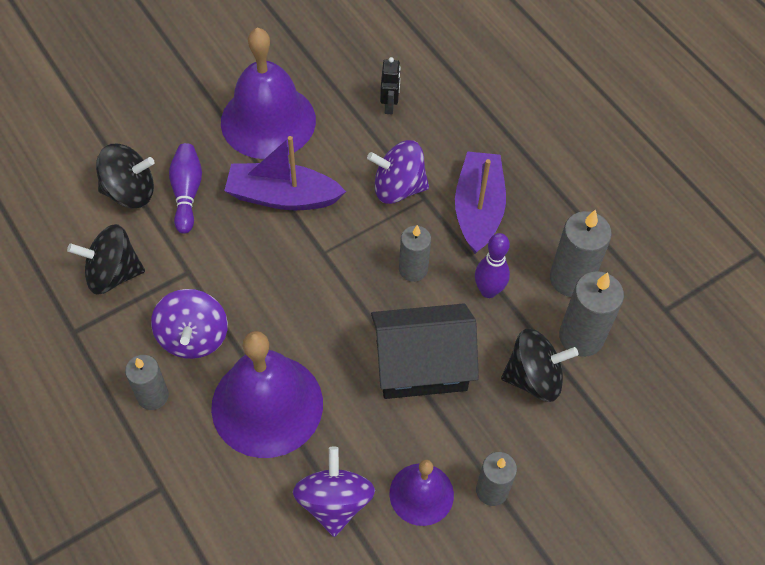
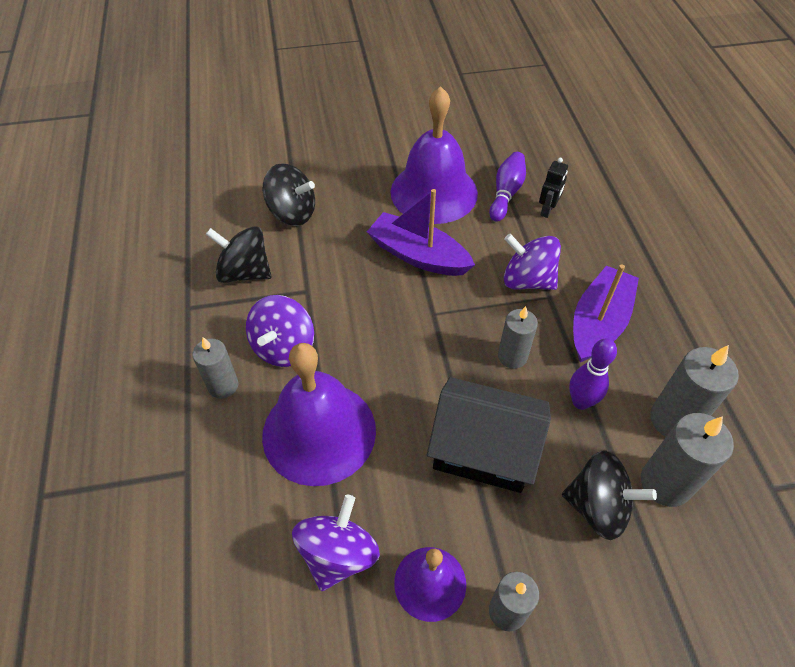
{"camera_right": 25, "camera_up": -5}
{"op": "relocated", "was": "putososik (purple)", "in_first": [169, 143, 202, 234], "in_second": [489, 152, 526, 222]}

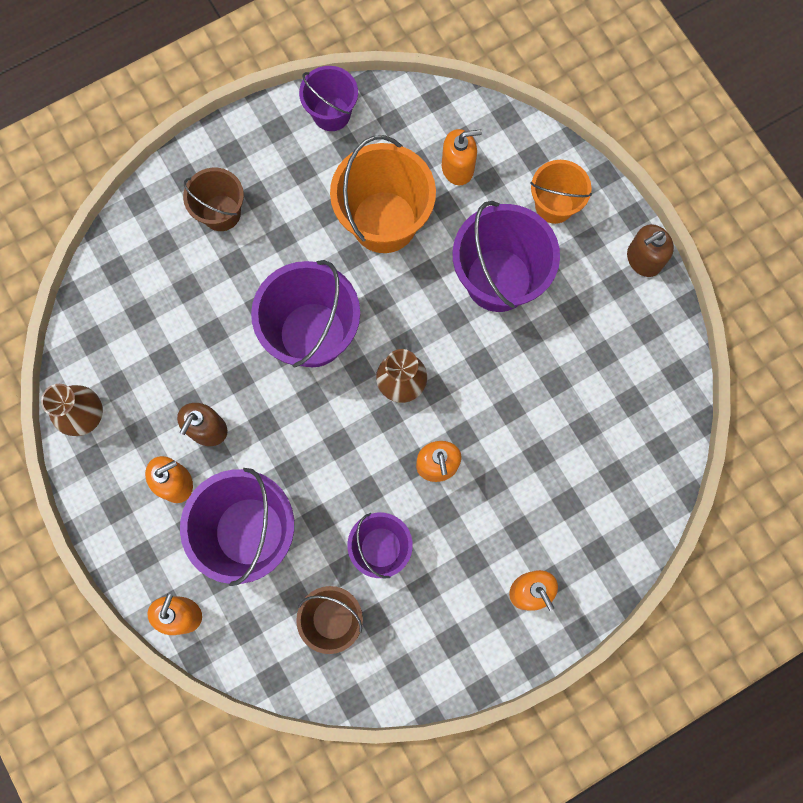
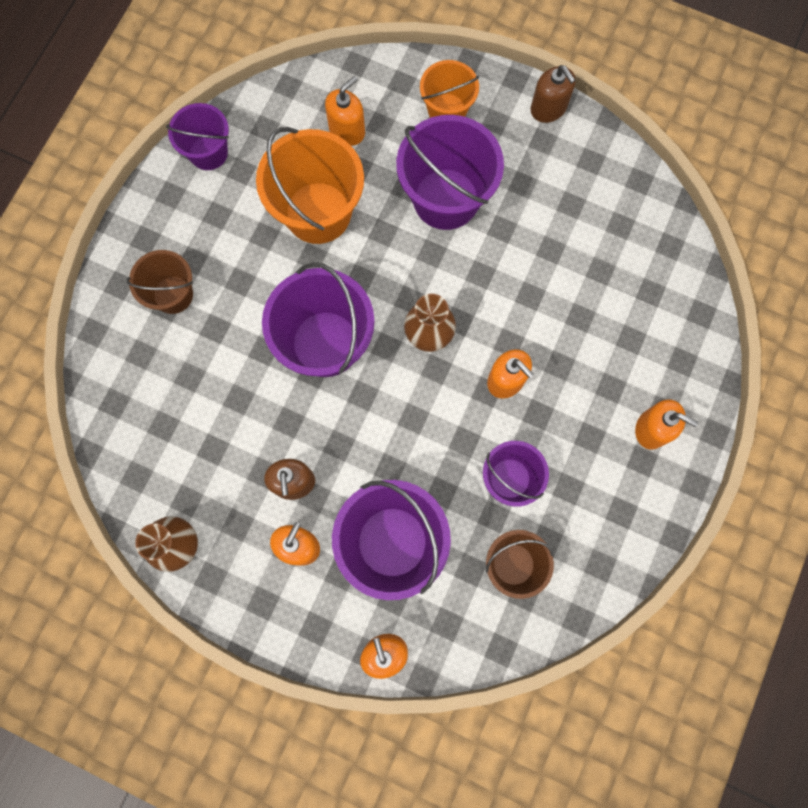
{"camera_right": -35, "camera_up": 0}
{"op": "spun", "was": "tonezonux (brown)", "in_first": [627, 224, 674, 277], "in_second": [531, 65, 575, 123], "clockwise": -60}

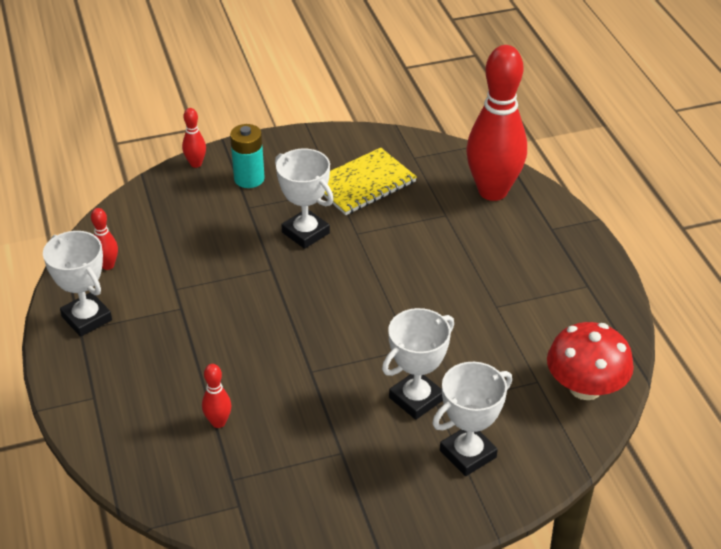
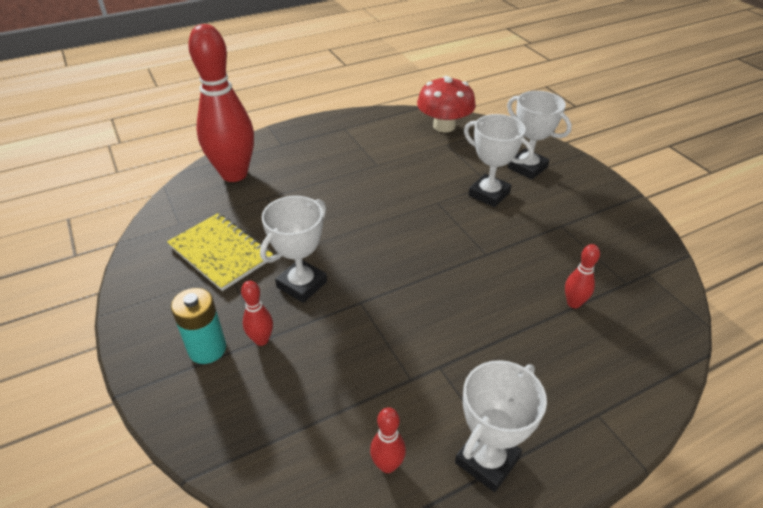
{"camera_right": -100, "camera_up": 0}
{"op": "relocated", "was": "putososik (red)", "in_first": [182, 108, 206, 168], "in_second": [241, 281, 273, 346]}

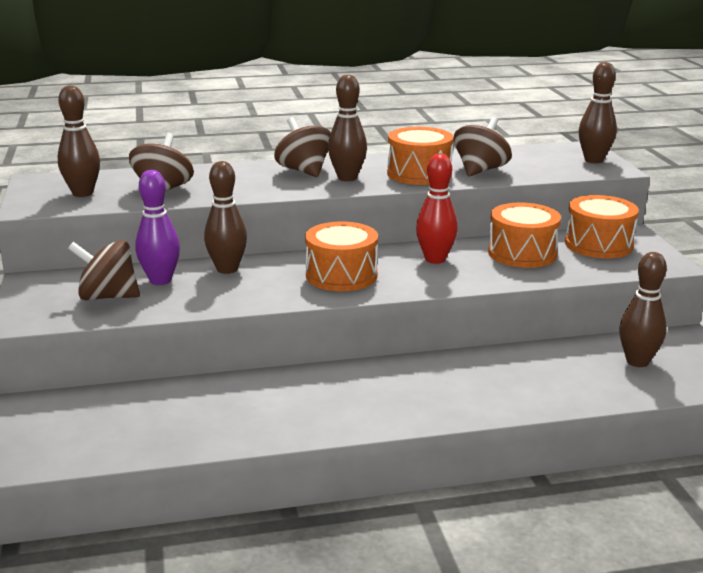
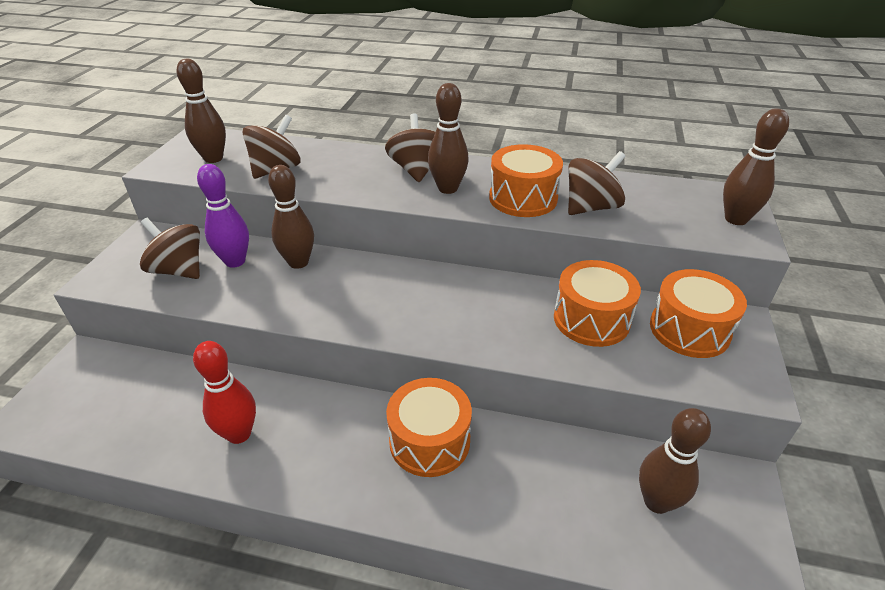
{"camera_right": 25, "camera_up": 15}
{"op": "relocated", "was": "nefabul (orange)", "in_first": [305, 221, 378, 291], "in_second": [386, 378, 472, 477]}
{"op": "relocated", "was": "putososik (red)", "in_first": [416, 154, 458, 264], "in_second": [193, 341, 256, 444]}

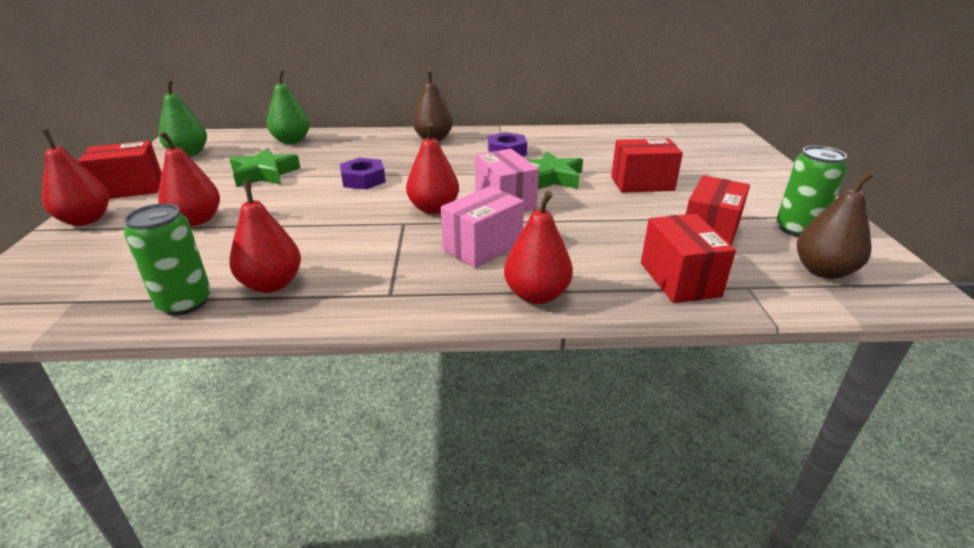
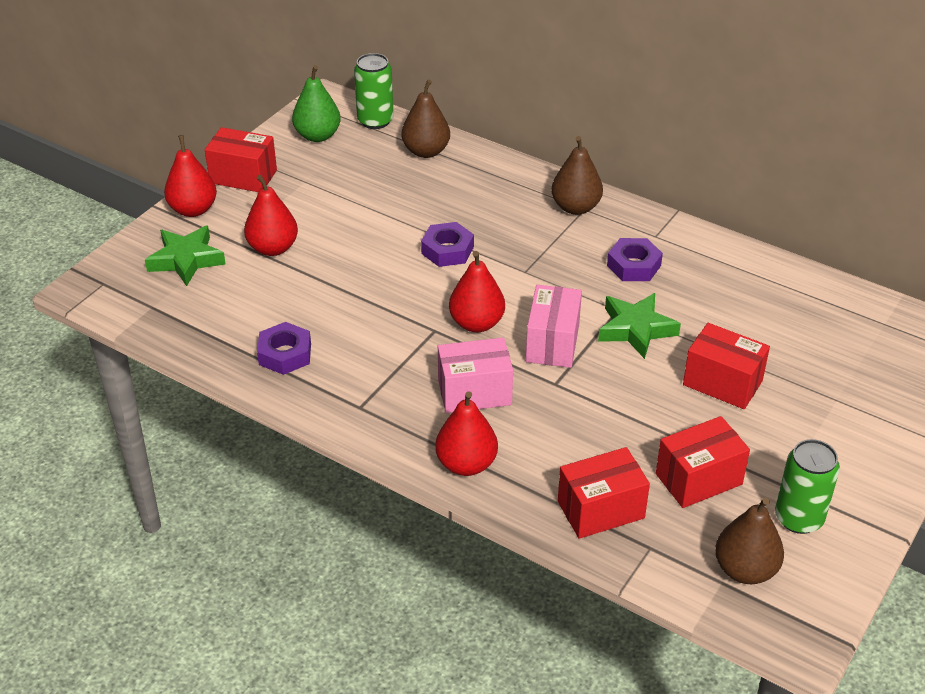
{"camera_right": 35, "camera_up": 10}
{"op": "relocated", "was": "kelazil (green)", "in_first": [124, 203, 211, 315], "in_second": [354, 53, 394, 129]}
{"op": "exchanged", "was": "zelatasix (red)", "now": "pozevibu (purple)", "in_first": [229, 180, 301, 293], "in_second": [257, 322, 311, 375]}
{"op": "relocated", "was": "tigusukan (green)", "in_first": [230, 148, 300, 187], "in_second": [145, 225, 226, 286]}
{"op": "colour", "was": "zelatasix (green)", "now": "zelatasix (brown)", "in_first": [267, 70, 310, 144], "in_second": [402, 79, 450, 158]}
{"op": "spun", "was": "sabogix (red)", "in_first": [641, 214, 736, 303], "in_second": [558, 447, 650, 539], "clockwise": 45}

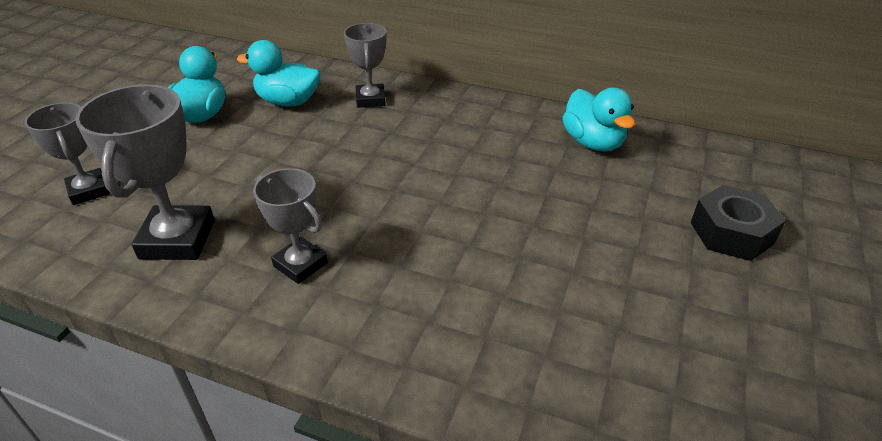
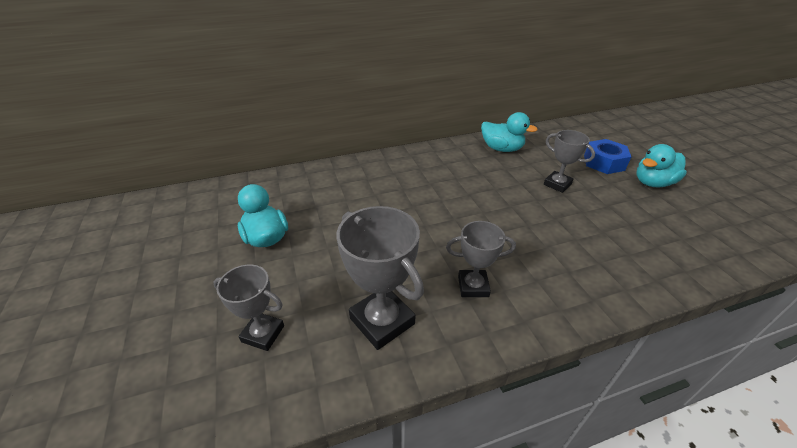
{"camera_right": -40, "camera_up": 0}
{"op": "relocated", "was": "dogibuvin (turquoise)", "in_first": [237, 40, 321, 106], "in_second": [636, 144, 687, 187]}
{"op": "relocated", "was": "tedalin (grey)", "in_first": [344, 23, 387, 108], "in_second": [544, 130, 595, 193]}
{"op": "colour", "was": "pozevibu (black)", "now": "pozevibu (blue)", "in_first": [691, 185, 786, 261], "in_second": [584, 139, 631, 174]}

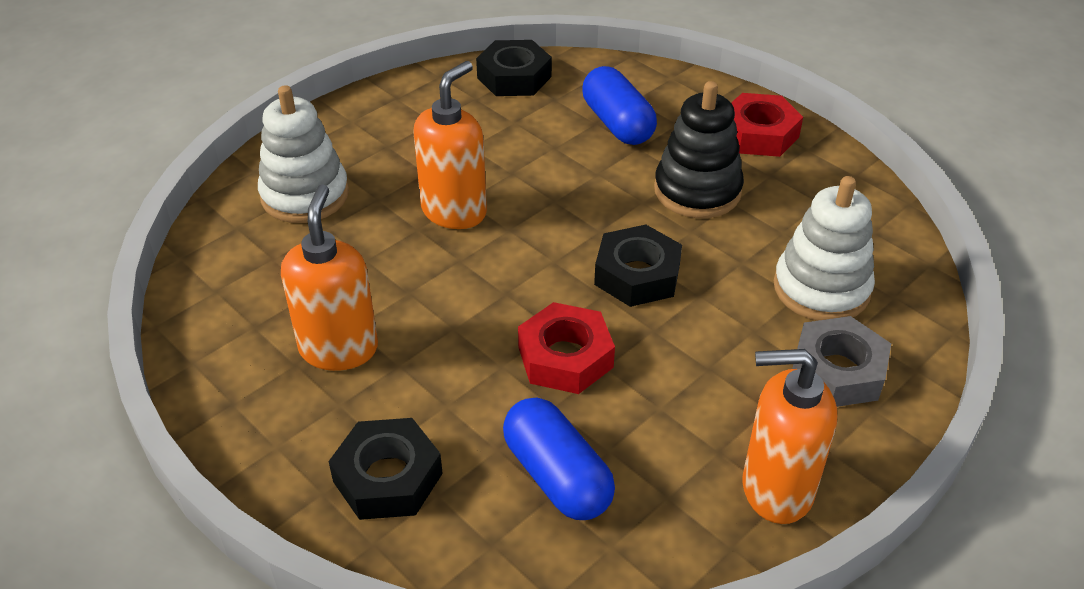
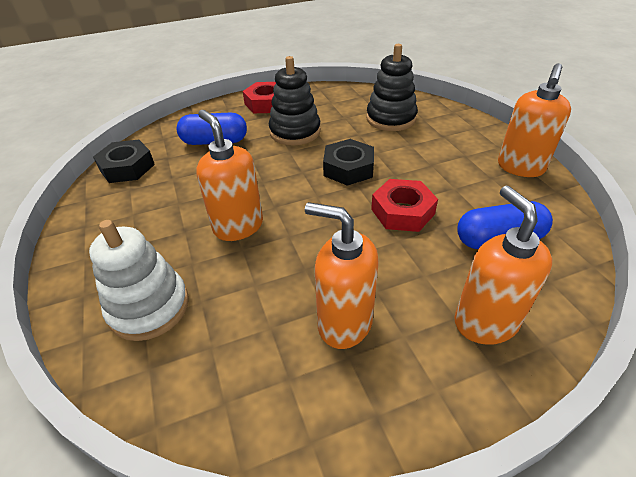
{"camera_right": -65, "camera_up": 0}
{"op": "exchanged", "was": "pozevibu (black)", "now": "tonezonux (orange)", "in_first": [328, 418, 443, 520], "in_second": [454, 186, 552, 345]}
{"op": "colour", "was": "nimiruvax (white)", "now": "nimiruvax (black)", "in_first": [774, 176, 875, 321], "in_second": [366, 44, 418, 131]}
{"op": "missing", "was": "pozevibu (grey)", "in_first": [792, 316, 891, 407]}

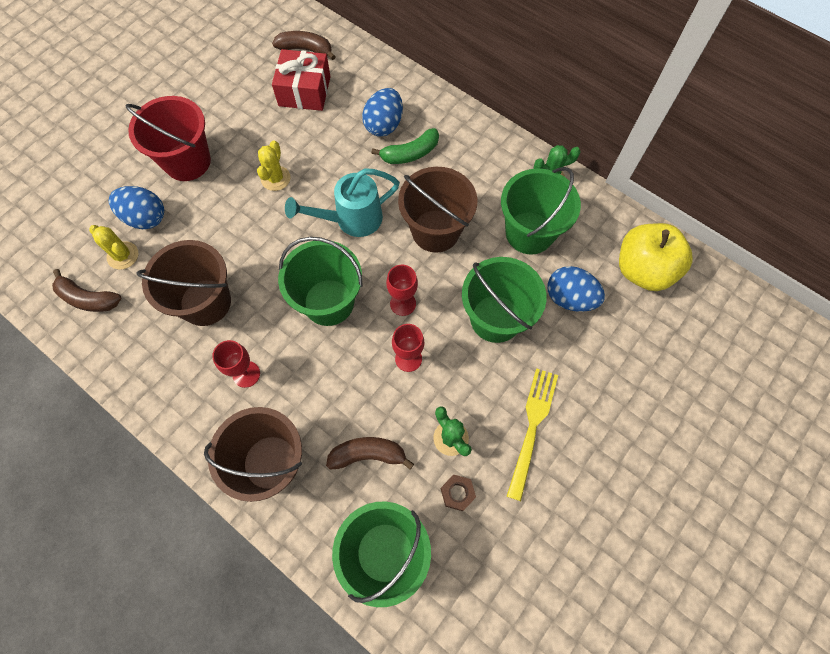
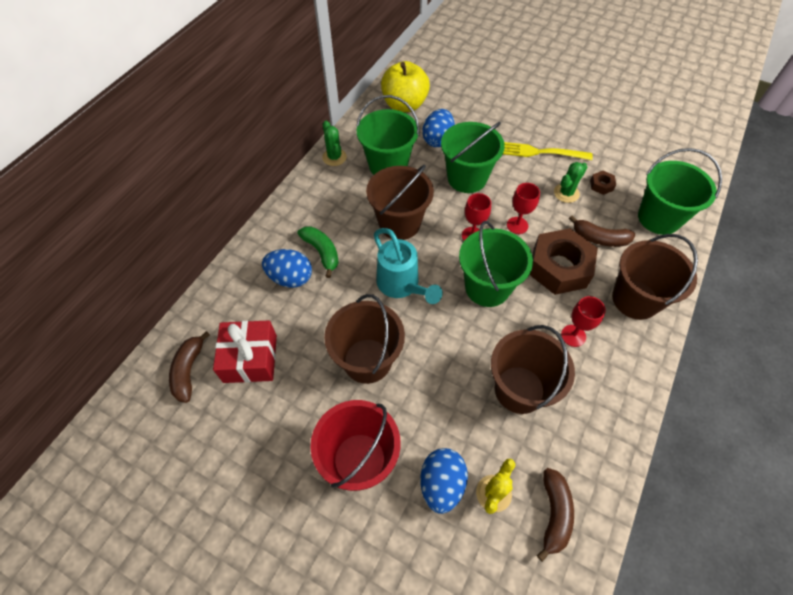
{"camera_right": -100, "camera_up": -10}
{"op": "exchanged", "was": "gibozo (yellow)", "now": "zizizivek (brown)", "in_first": [257, 140, 291, 191], "in_second": [324, 294, 405, 384]}
{"op": "spun", "was": "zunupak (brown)", "in_first": [326, 437, 414, 470], "in_second": [569, 215, 635, 247], "clockwise": -60}
{"op": "appeared", "now": "pozevibu (brown)", "in_second": [529, 228, 598, 295]}

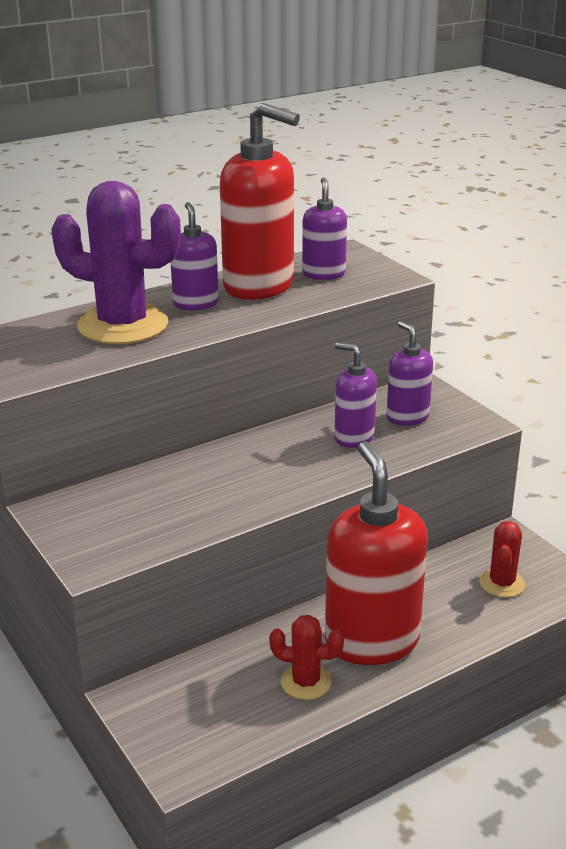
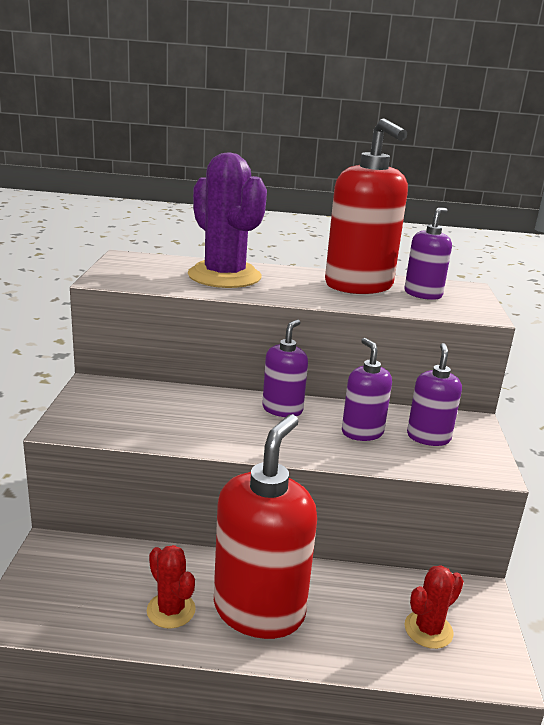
{"camera_right": 35, "camera_up": -5}
{"op": "relocated", "was": "tonezonux (purple)", "in_first": [171, 202, 219, 310], "in_second": [262, 319, 308, 417]}

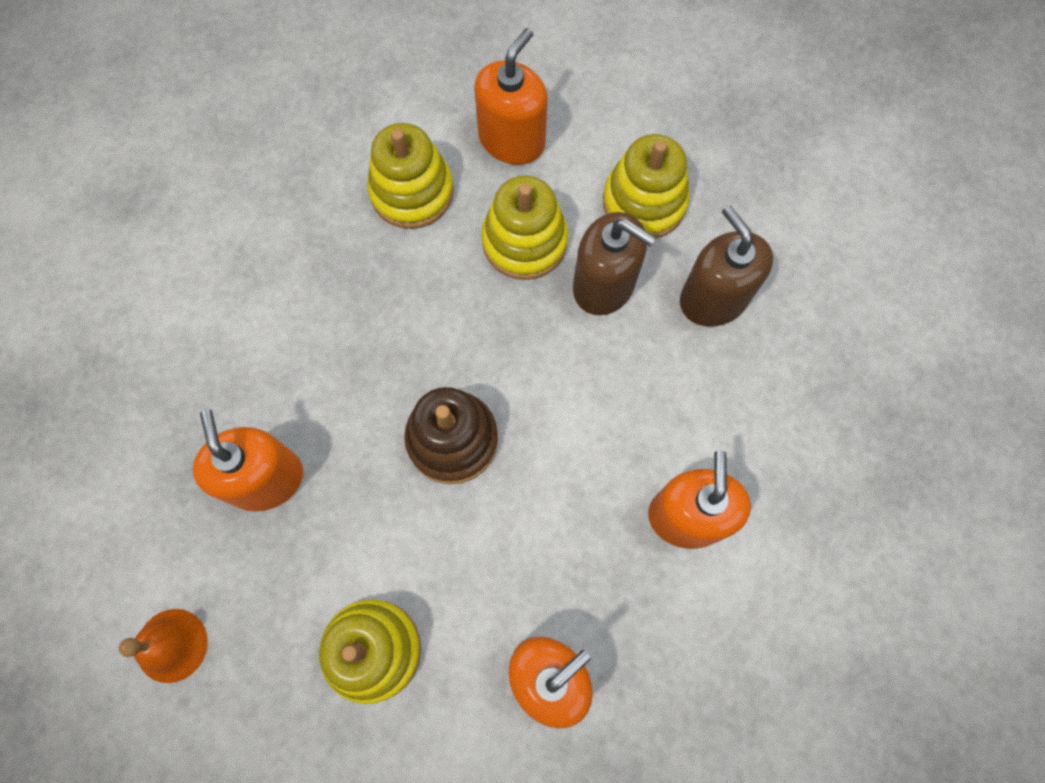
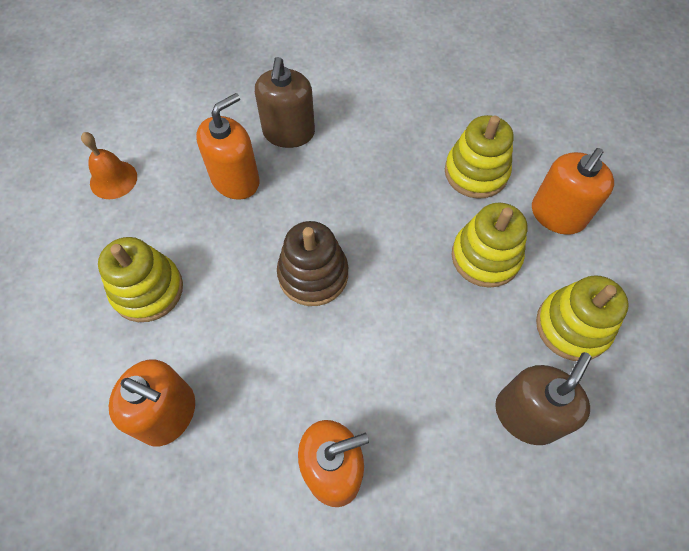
{"camera_right": 65, "camera_up": -10}
{"op": "spun", "was": "tonezonux (orange)", "in_first": [474, 28, 548, 165], "in_second": [532, 148, 614, 235], "clockwise": 120}
{"op": "relocated", "was": "tonezonux (brown)", "in_first": [573, 212, 656, 315], "in_second": [255, 57, 315, 148]}

